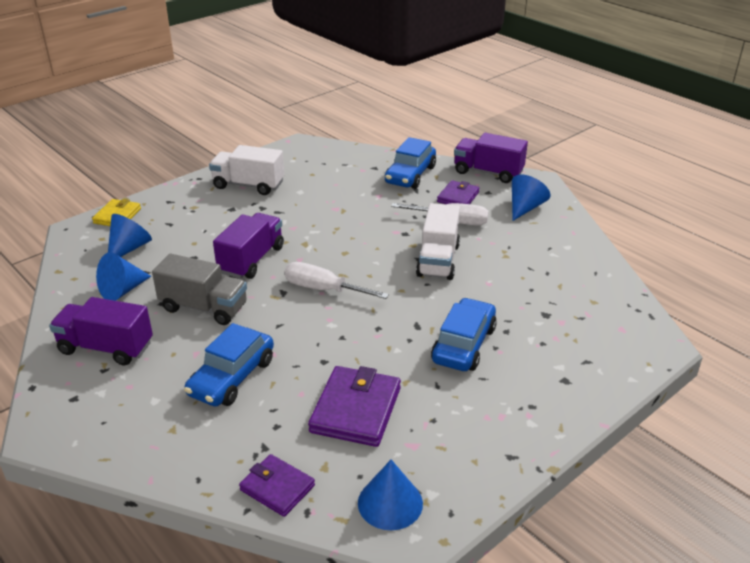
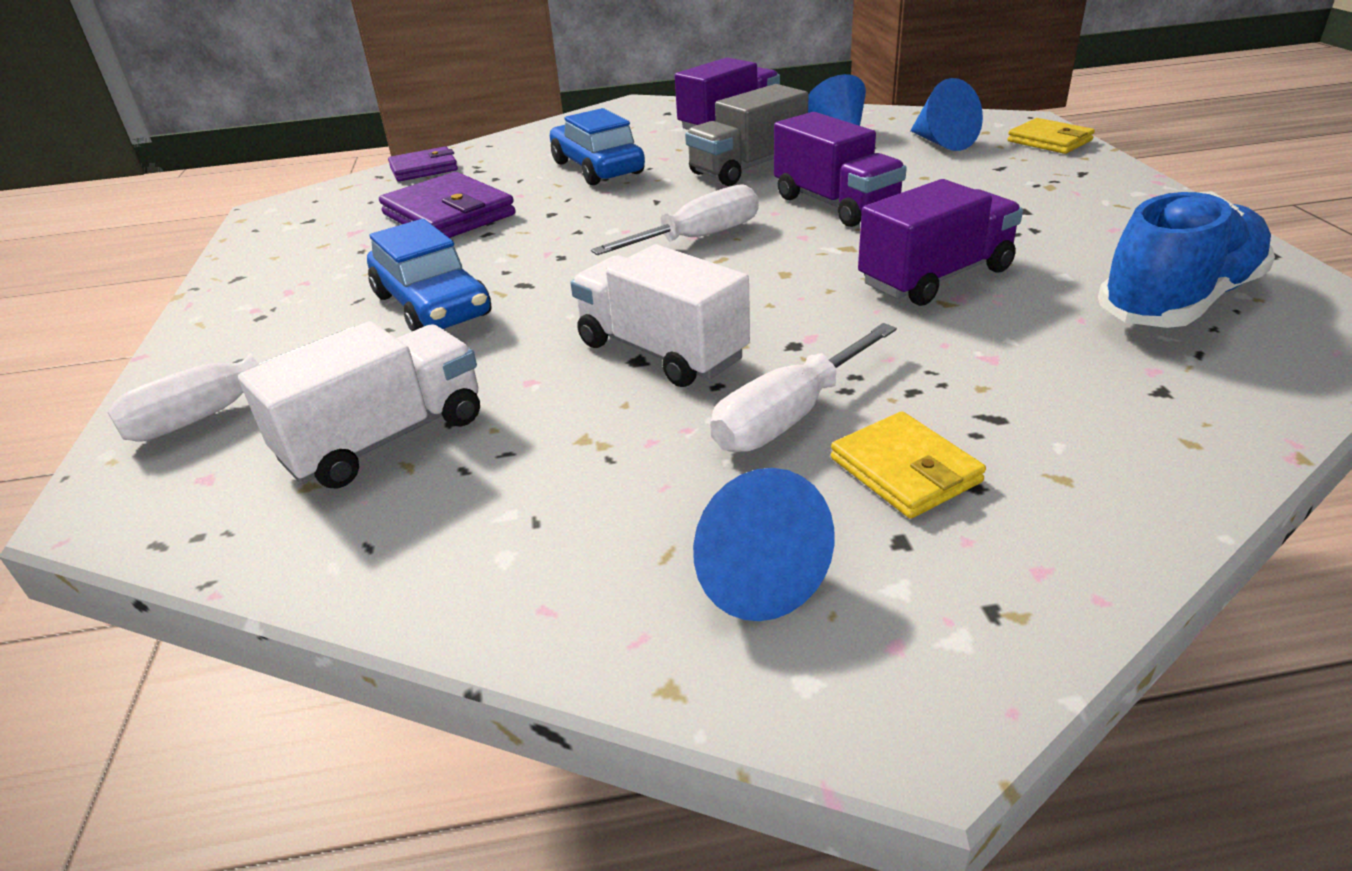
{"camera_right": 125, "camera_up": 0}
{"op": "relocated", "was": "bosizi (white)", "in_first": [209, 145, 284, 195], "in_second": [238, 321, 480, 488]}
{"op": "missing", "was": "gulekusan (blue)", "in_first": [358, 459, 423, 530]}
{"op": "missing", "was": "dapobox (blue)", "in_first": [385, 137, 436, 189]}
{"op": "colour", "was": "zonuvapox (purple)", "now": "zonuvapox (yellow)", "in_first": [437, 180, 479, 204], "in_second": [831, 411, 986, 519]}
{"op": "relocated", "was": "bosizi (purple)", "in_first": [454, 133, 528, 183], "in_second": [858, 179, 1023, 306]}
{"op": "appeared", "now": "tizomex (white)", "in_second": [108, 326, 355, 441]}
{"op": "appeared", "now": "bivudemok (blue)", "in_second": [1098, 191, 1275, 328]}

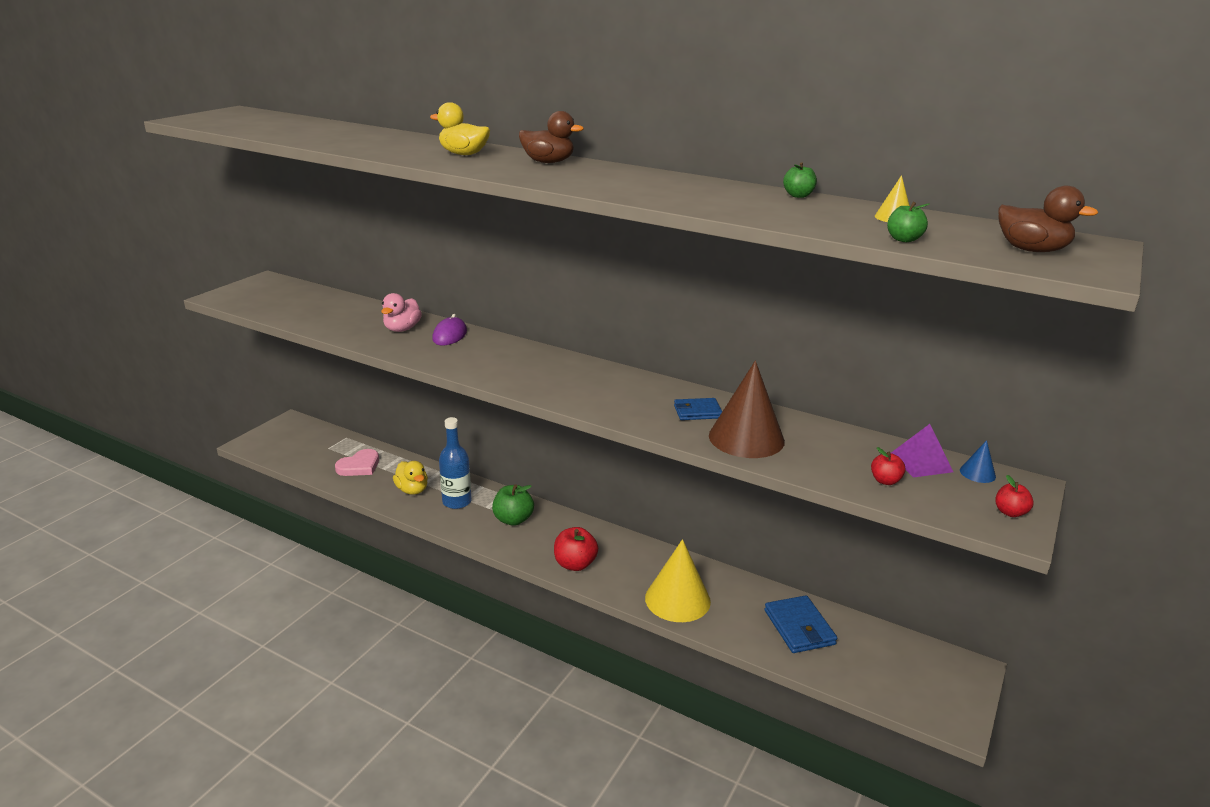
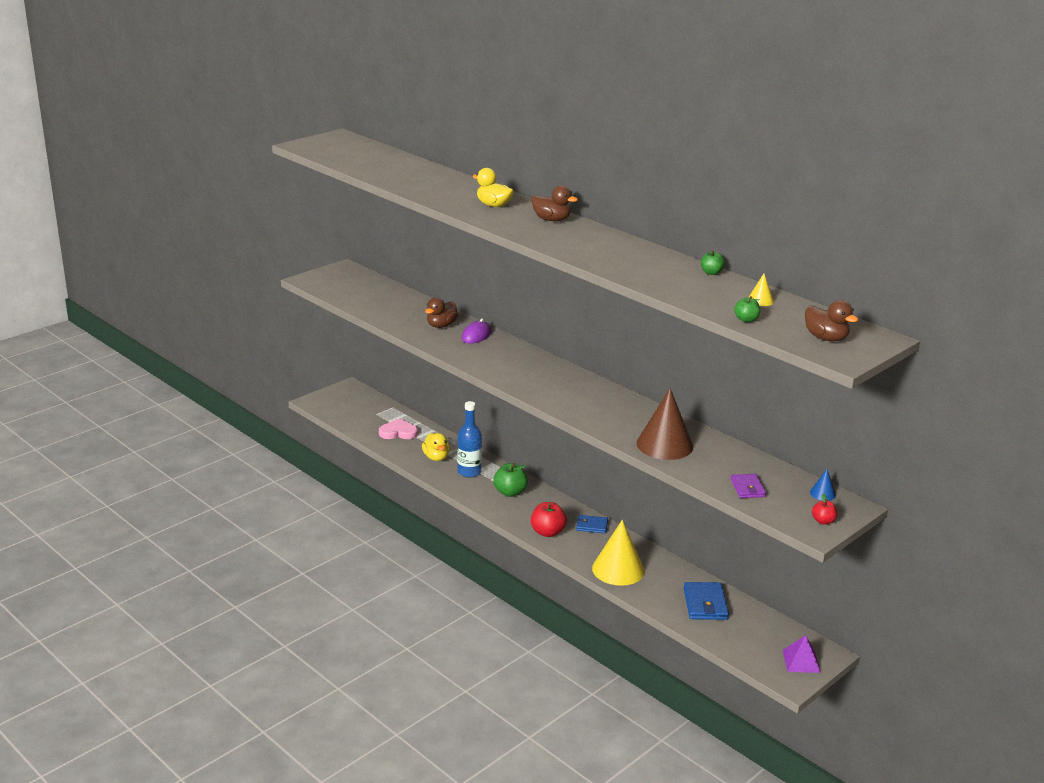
{"camera_right": 15, "camera_up": 0}
{"op": "spun", "was": "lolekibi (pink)", "in_first": [335, 449, 379, 476], "in_second": [379, 419, 418, 439], "clockwise": -150}
{"op": "colour", "was": "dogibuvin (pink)", "now": "dogibuvin (brown)", "in_first": [381, 293, 422, 332], "in_second": [425, 297, 458, 328]}
{"op": "relocated", "was": "zonuvapox (blue)", "in_first": [674, 398, 722, 420], "in_second": [576, 515, 608, 533]}
{"op": "exchanged", "was": "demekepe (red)", "now": "zonuvapox (purple)", "in_first": [871, 447, 906, 485], "in_second": [731, 474, 766, 498]}
{"op": "relocated", "was": "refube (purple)", "in_first": [891, 424, 953, 478], "in_second": [782, 635, 821, 673]}

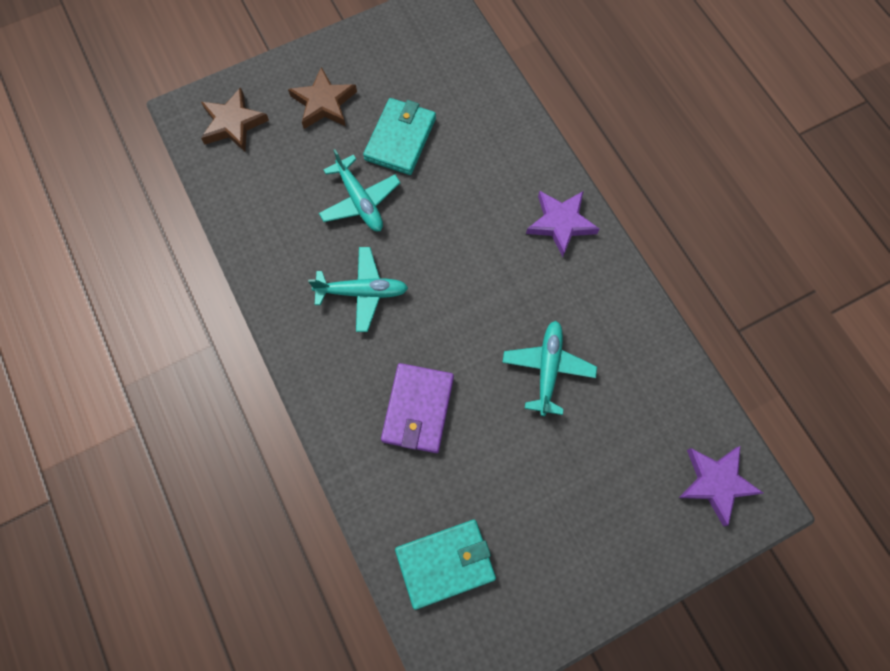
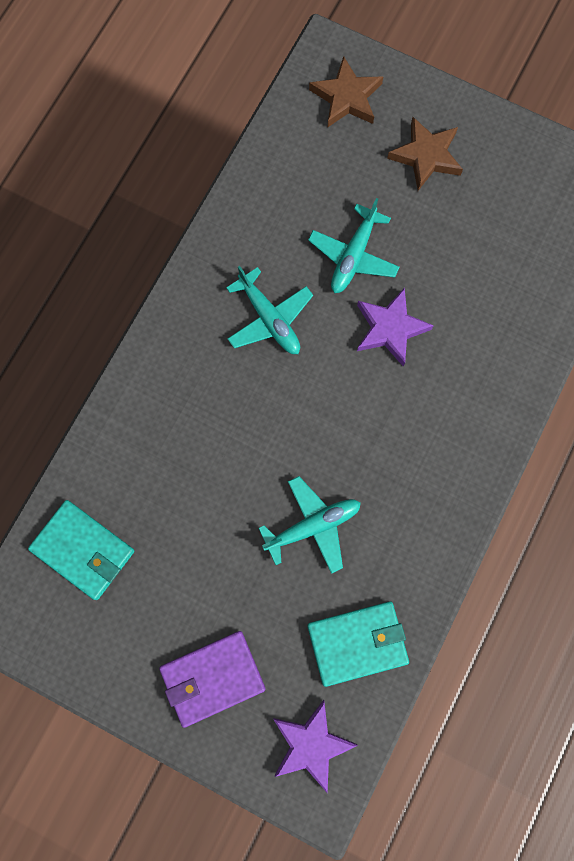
{"camera_right": 55, "camera_up": 5}
{"op": "relocated", "was": "zonuvapox (turquoise)", "in_first": [363, 98, 436, 175], "in_second": [307, 601, 409, 687]}
{"op": "relocated", "was": "zonuvapox (purple)", "in_first": [381, 363, 454, 453], "in_second": [159, 631, 265, 728]}
{"op": "relocated", "was": "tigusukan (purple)", "in_first": [526, 191, 600, 257], "in_second": [357, 288, 434, 367]}

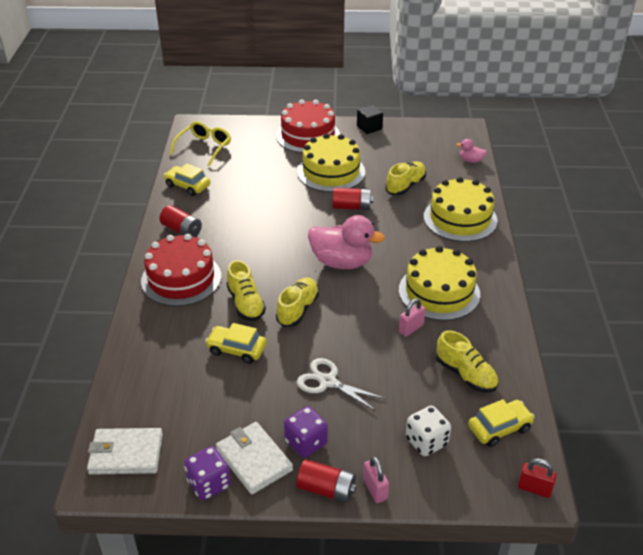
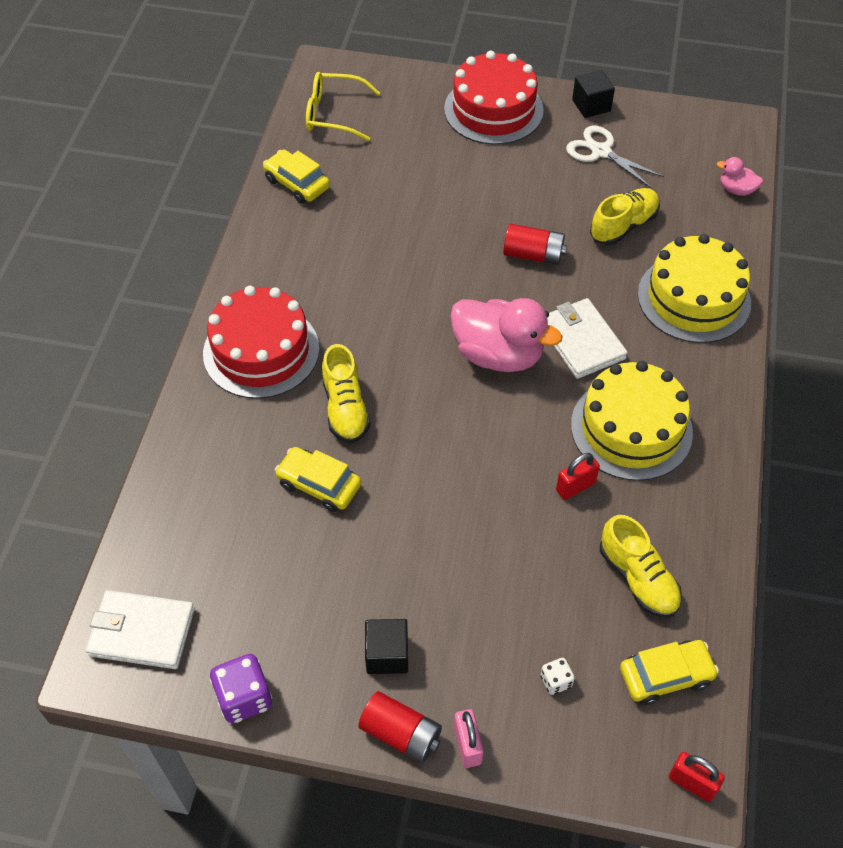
{"camera_right": 10, "camera_up": 15}
{"op": "missing", "was": "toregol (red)", "in_first": [159, 205, 202, 237]}
{"op": "spun", "was": "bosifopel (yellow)", "in_first": [170, 121, 231, 166], "in_second": [306, 72, 380, 141], "clockwise": -120}
{"op": "relocated", "was": "zonuvapox (white)", "in_first": [216, 422, 293, 494], "in_second": [547, 298, 628, 379]}
{"op": "missing", "was": "bivudemok (yellow)", "in_first": [276, 277, 319, 327]}
{"op": "exchanged", "was": "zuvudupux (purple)", "now": "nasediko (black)", "in_first": [284, 406, 328, 458], "in_second": [365, 619, 408, 674]}
{"op": "missing", "was": "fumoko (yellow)", "in_first": [297, 133, 365, 192]}
{"op": "relocated", "was": "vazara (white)", "in_first": [297, 358, 386, 411], "in_second": [566, 126, 664, 188]}
{"op": "colour", "was": "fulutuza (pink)", "now": "fulutuza (red)", "in_first": [399, 298, 426, 337], "in_second": [556, 453, 600, 500]}
{"op": "size", "was": "zuvudupux (white)", "in_first": [406, 406, 451, 456], "in_second": [541, 658, 575, 695], "ratio": 0.55}

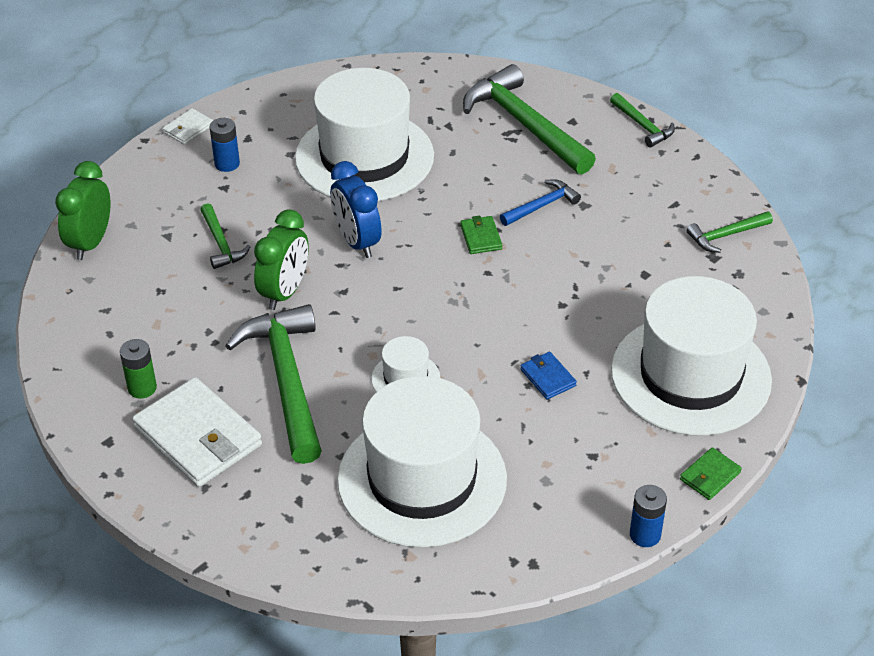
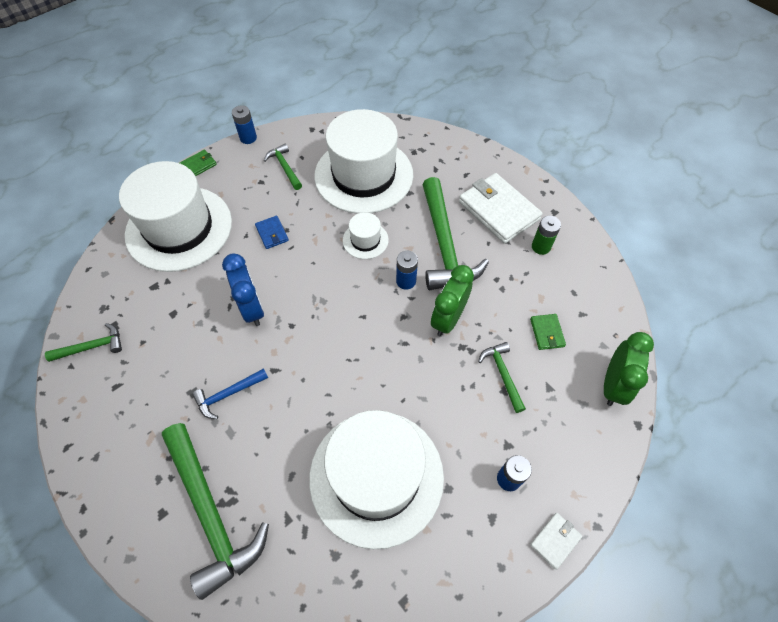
{"camera_right": -175, "camera_up": 15}
{"op": "relocated", "was": "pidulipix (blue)", "in_first": [330, 161, 382, 258], "in_second": [222, 253, 264, 326]}
{"op": "relocated", "was": "zonuvapox (green)", "in_first": [460, 216, 502, 254], "in_second": [530, 314, 566, 350]}
{"op": "relocated", "was": "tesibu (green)", "in_first": [610, 93, 675, 148], "in_second": [264, 144, 302, 190]}
{"op": "appeared", "now": "toregol (blue)", "in_second": [396, 251, 418, 290]}

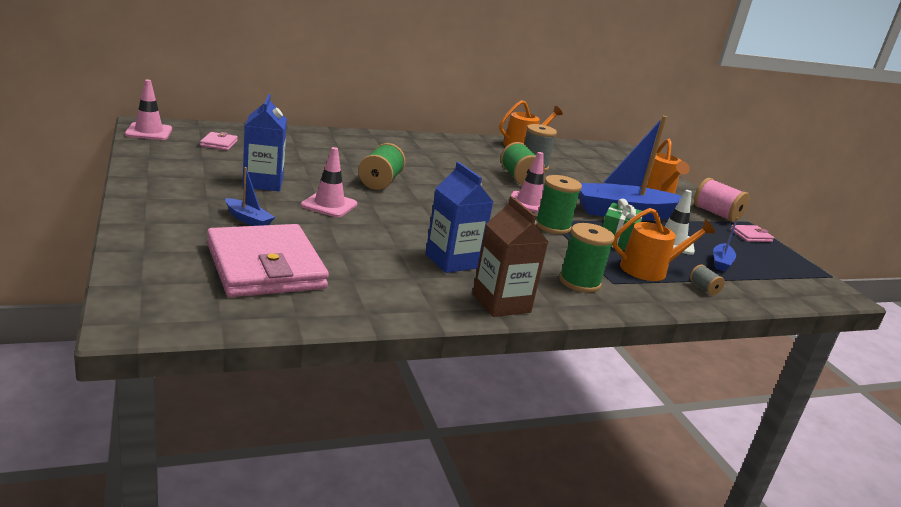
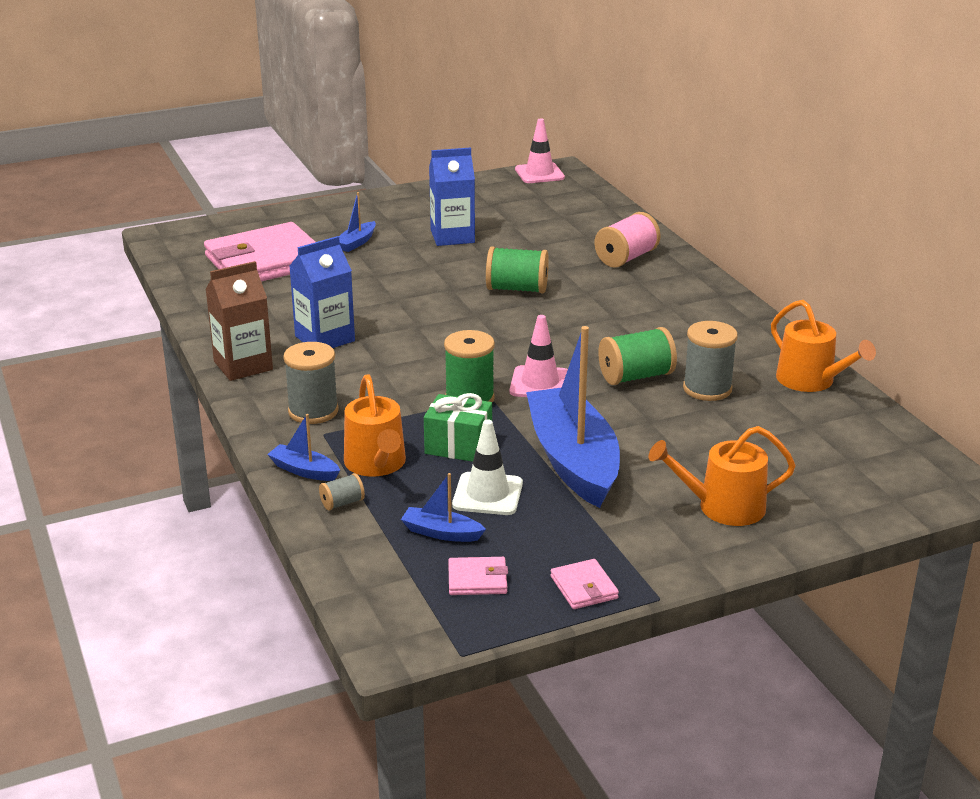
{"camera_right": 90, "camera_up": 5}
{"op": "relocated", "was": "zonuvapox (pink)", "in_first": [200, 132, 238, 151], "in_second": [448, 557, 508, 595]}
{"op": "missing", "was": "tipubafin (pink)", "in_first": [301, 147, 358, 217]}
{"op": "colour", "was": "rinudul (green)", "now": "rinudul (grey)", "in_first": [559, 223, 615, 293], "in_second": [283, 342, 339, 424]}
{"op": "relocated", "was": "rinudul (pink)", "in_first": [694, 178, 750, 223], "in_second": [594, 212, 661, 268]}
{"op": "appeared", "now": "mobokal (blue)", "in_second": [267, 414, 340, 481]}

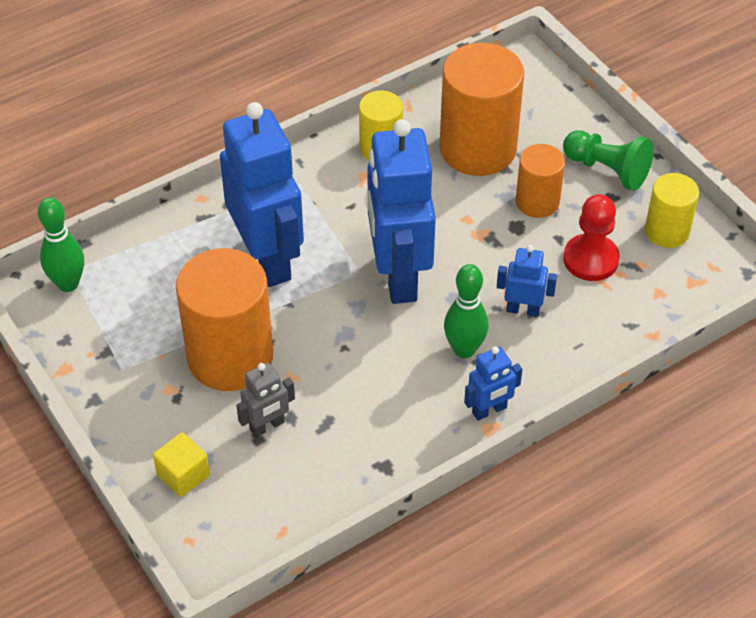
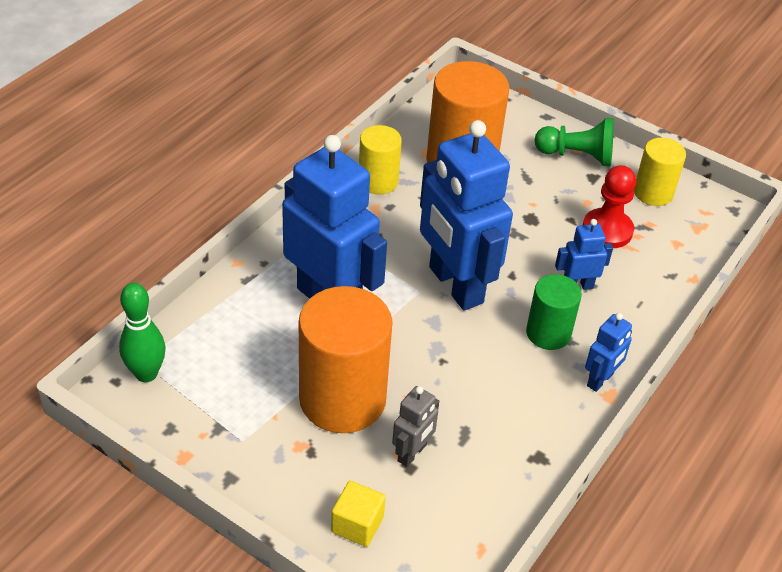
{"camera_right": -25, "camera_up": -5}
{"op": "exchanged", "was": "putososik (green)", "now": "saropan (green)", "in_first": [444, 264, 488, 358], "in_second": [526, 274, 582, 350]}
{"op": "missing", "was": "saropan (orange)", "in_first": [516, 144, 565, 218]}

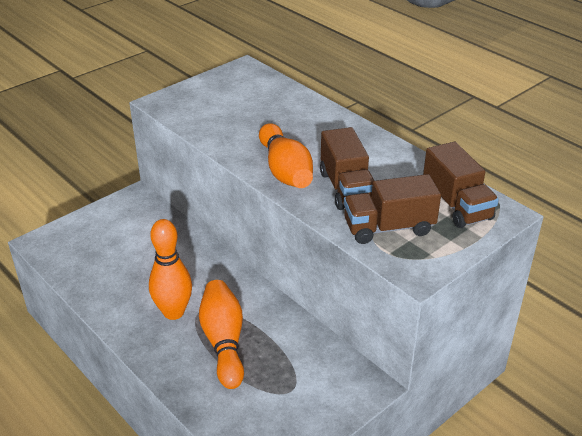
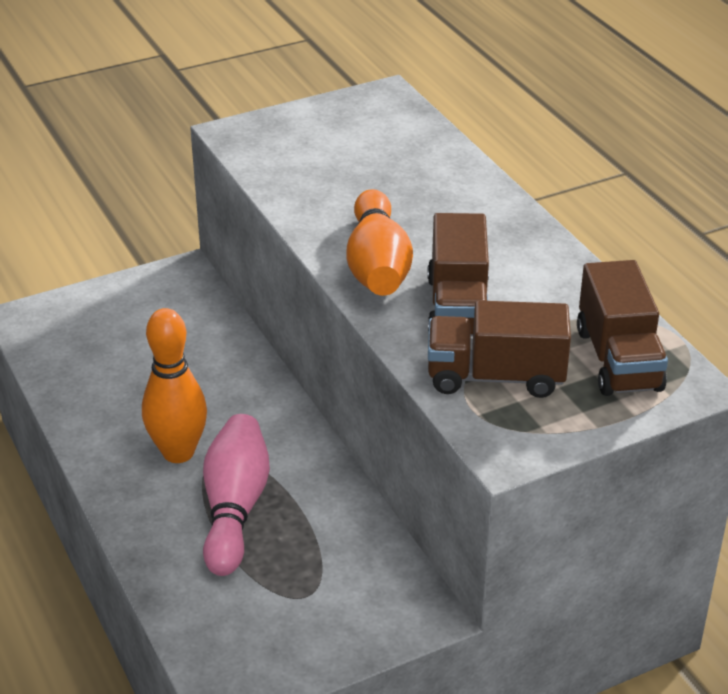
{"camera_right": 15, "camera_up": 0}
{"op": "colour", "was": "putososik (orange)", "now": "putososik (pink)", "in_first": [199, 280, 244, 389], "in_second": [203, 414, 270, 576]}

